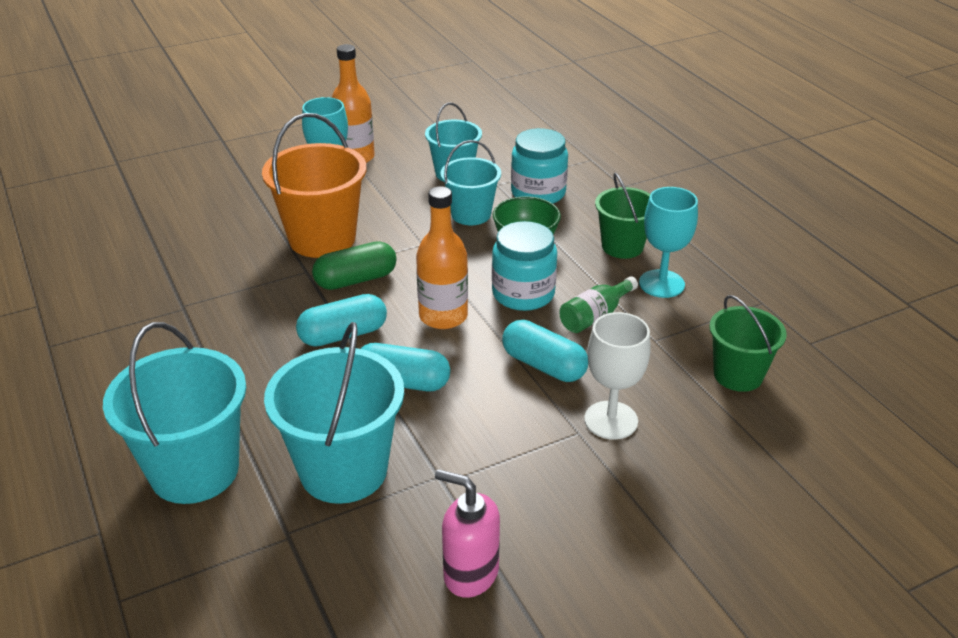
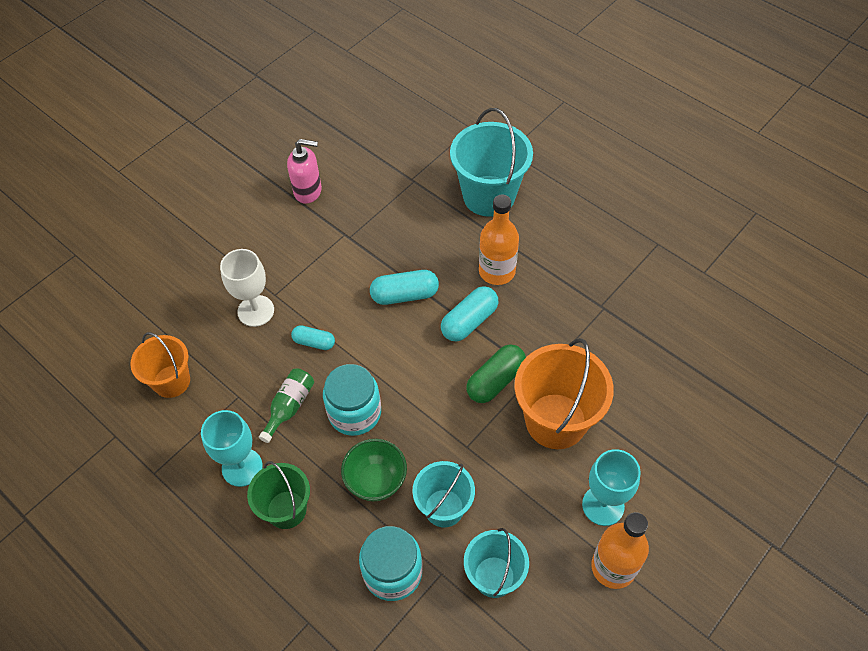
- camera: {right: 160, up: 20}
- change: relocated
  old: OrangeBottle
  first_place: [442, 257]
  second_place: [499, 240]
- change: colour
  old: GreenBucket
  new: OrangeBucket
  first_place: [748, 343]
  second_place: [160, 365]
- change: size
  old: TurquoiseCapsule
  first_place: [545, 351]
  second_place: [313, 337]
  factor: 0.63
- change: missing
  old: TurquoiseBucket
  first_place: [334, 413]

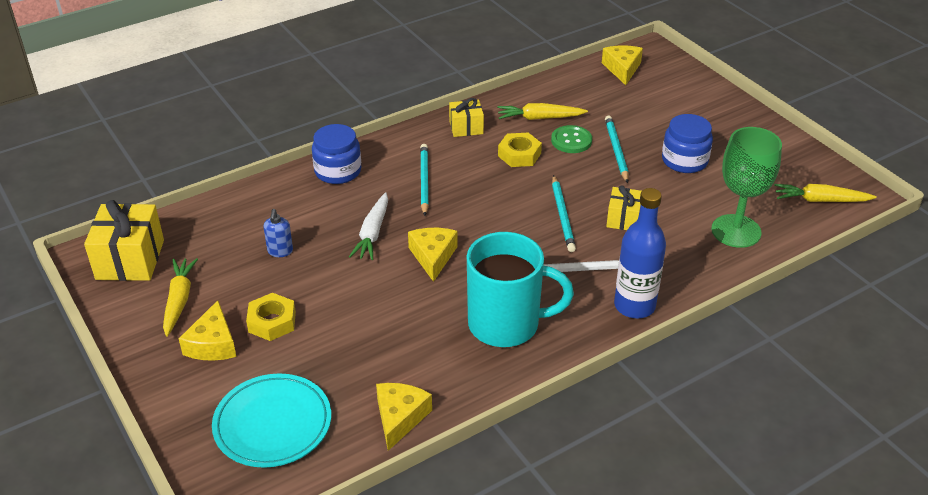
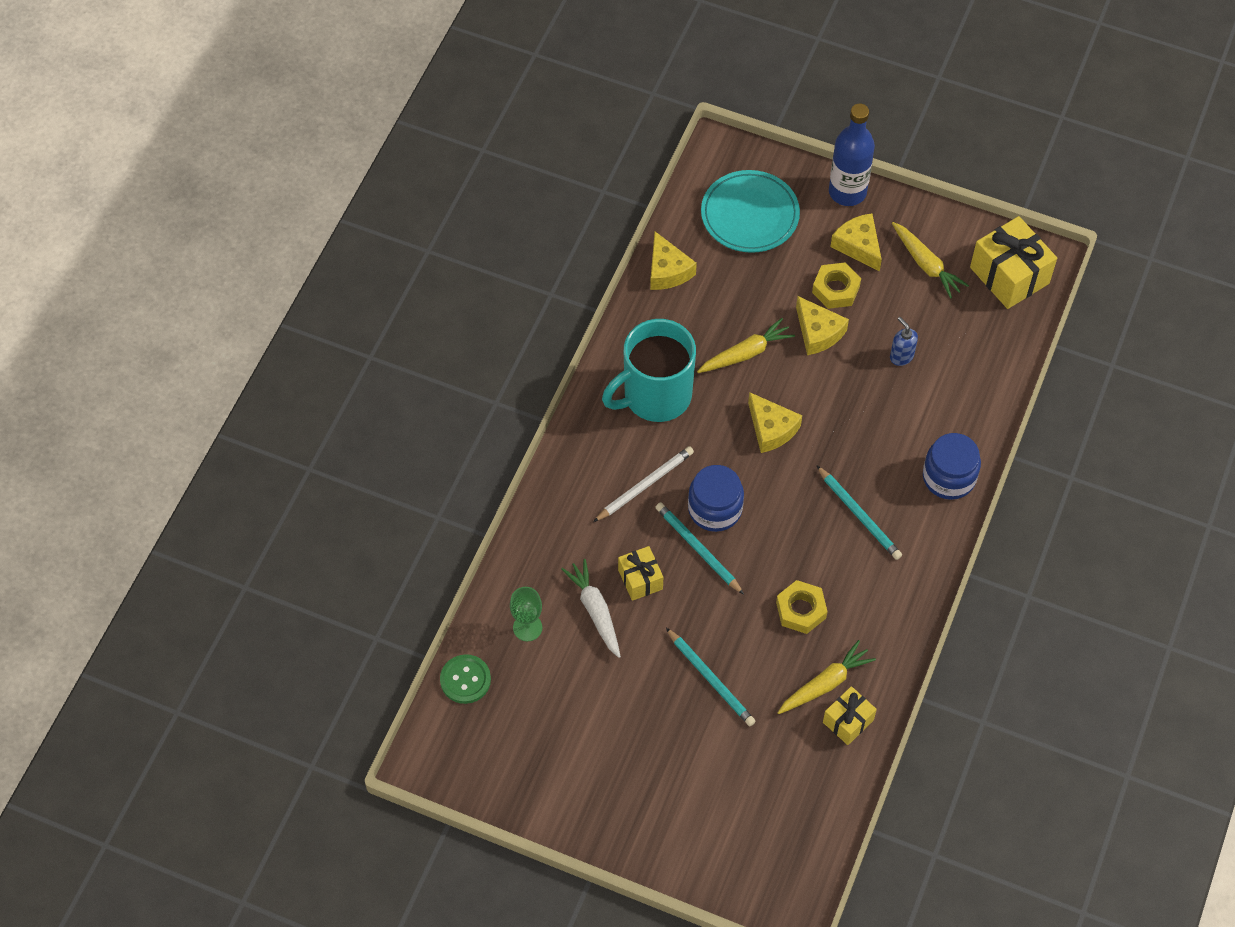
- camera: {right: 145, up: 20}
- change: relocated
  old: YellowCheese
  first_place: [622, 65]
  second_place: [822, 325]
- change: relocated
  old: YellowGift
  first_place: [466, 117]
  second_place: [850, 715]
- change: relocated
  old: BlueJar
  first_place: [687, 143]
  second_place: [716, 498]
- change: relocated
  old: GreenButton
  first_place: [571, 139]
  second_place: [465, 679]
- change: size
  old: GreenGoblet
  first_place: [746, 187]
  second_place: [526, 614]
  factor: 0.54
- change: relocated
  old: YellowCarrot
  first_place: [825, 193]
  second_place: [746, 345]
- change: relocated
  old: BlueBottle
  first_place: [640, 253]
  second_place: [852, 155]
- change: relocated
  old: WhiteCarrot
  first_place: [368, 226]
  second_place: [591, 608]

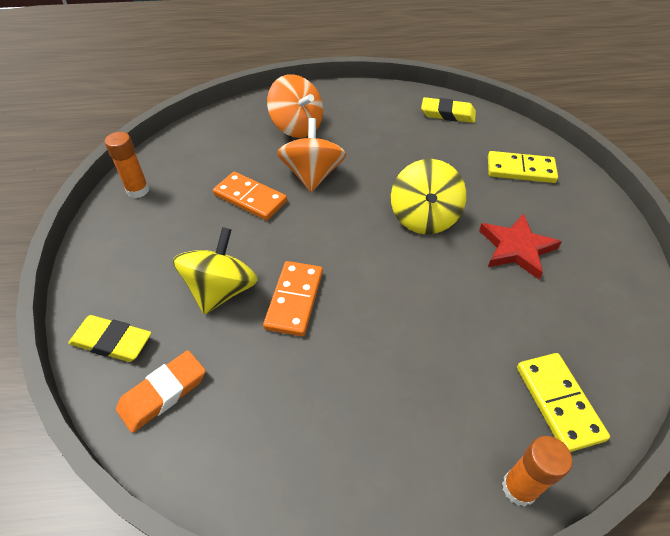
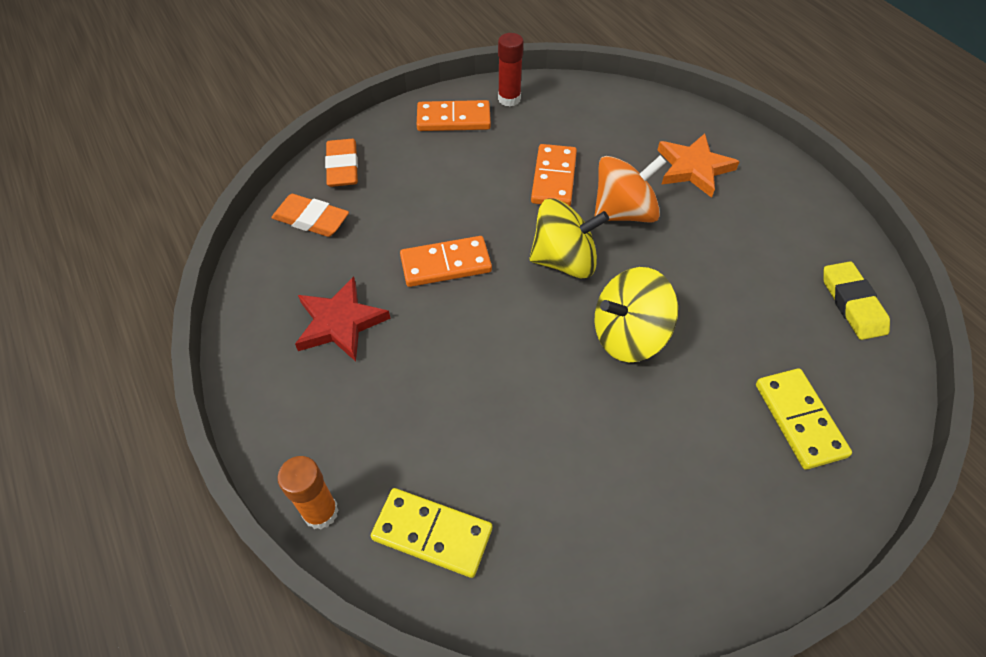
- camera: {right: 65, up: 5}
- change: exchanged
  old: OrangeSpinningTop
  new: OrangeStar
  first_place: [295, 106]
  second_place: [699, 166]
- change: colour
  old: OrangeGlueStick
  new: RedGlueStick
  first_place: [127, 165]
  second_place: [511, 69]
- change: relocated
  old: RedStar
  first_place: [520, 246]
  second_place: [343, 319]
- change: relocated
  old: YellowSpinningTop
  first_place: [215, 271]
  second_place: [569, 238]
- change: colour
  old: YellowEraser
  new: OrangeEraser
  first_place: [109, 338]
  second_place: [341, 163]
- change: spun
  old: YellowDomino
  first_place: [563, 402]
  second_place: [431, 533]
  degrees: 60
- change: appeared
  new: OrangeDomino
  second_place: [454, 115]

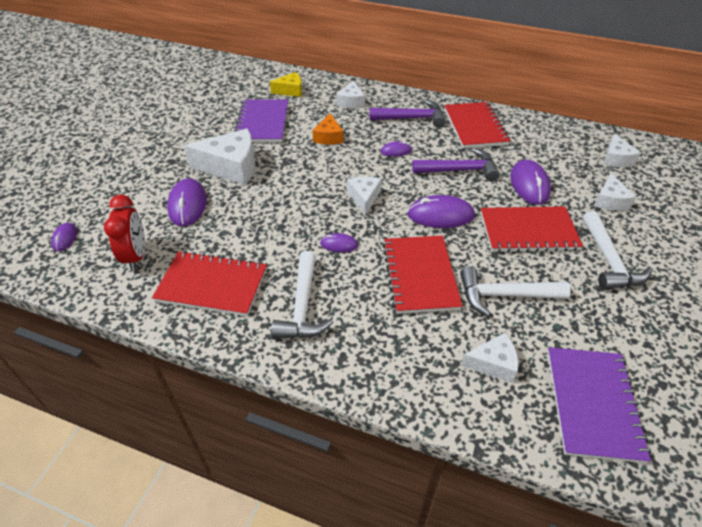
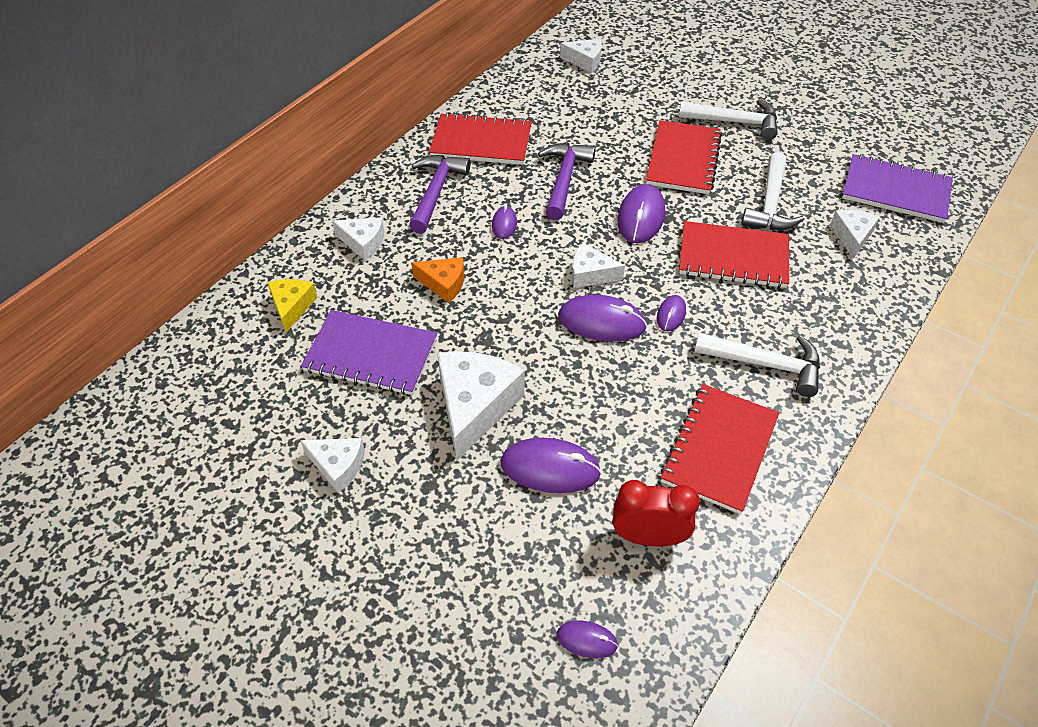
- camera: {right: -75, up: 5}
- change: relocated
  old: PurpleMouse
  first_place: [530, 182]
  second_place: [602, 318]
- change: relocated
  old: WhiteCheese
  first_place: [615, 192]
  second_place: [332, 465]

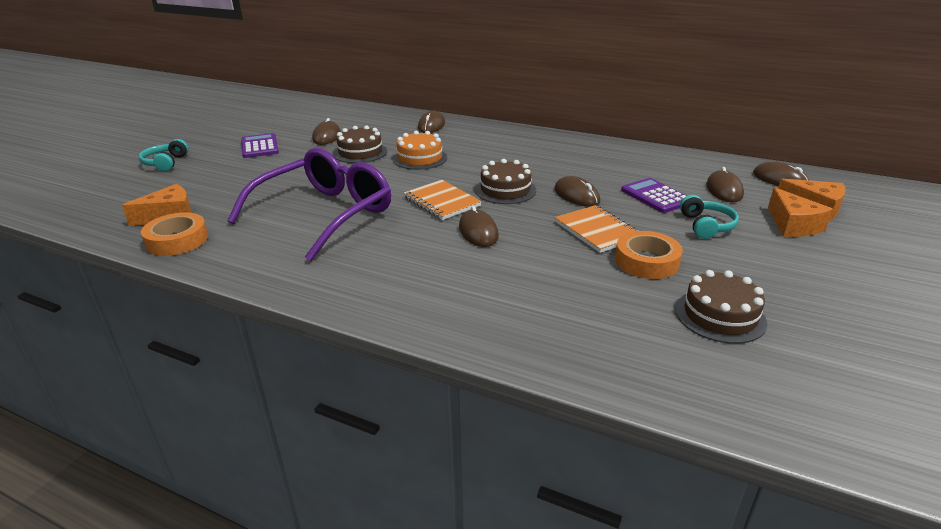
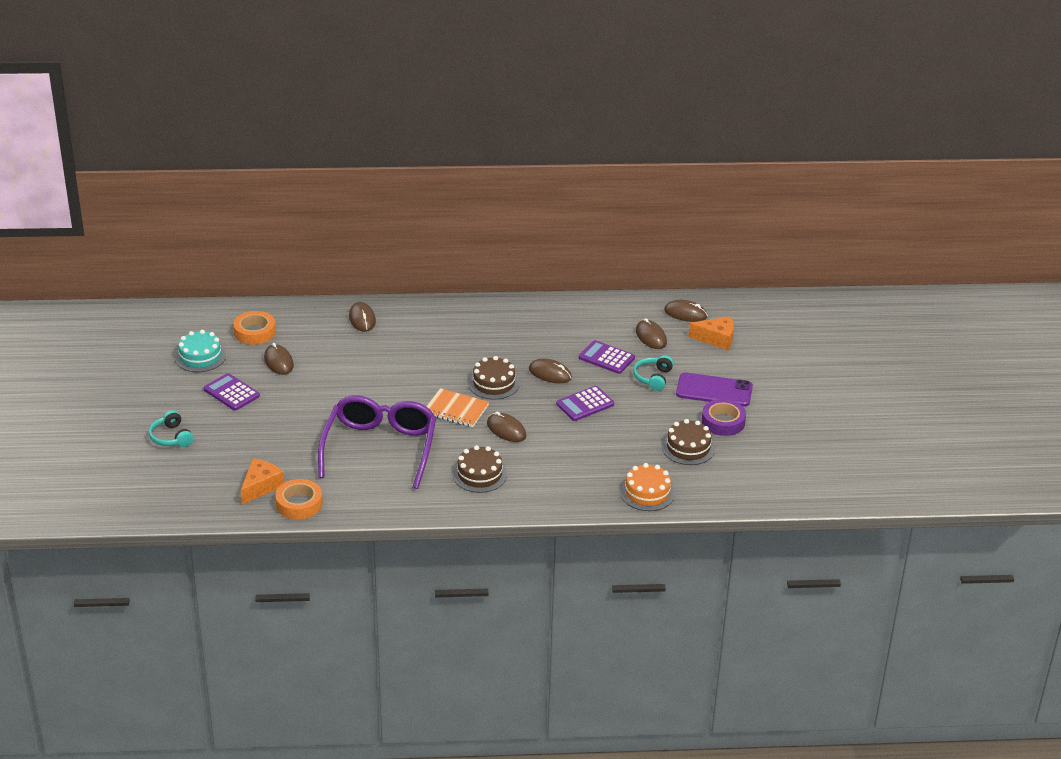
- camera: {right: -30, up: 5}
- change: relocated
  old: BrownCake
  first_place: [360, 144]
  second_place: [480, 469]
- change: relocated
  old: OrangeCake
  first_place: [420, 150]
  second_place: [647, 487]
- change: missing
  old: OrangeCheese
  first_place: [800, 212]
- change: spun
  old: TurquoiseHeadphones
  first_place: [709, 217]
  second_place: [653, 373]
  degrees: -135
- change: exchanged
  old: OrangeNotebook
  new: PurpleCalculator
  first_place: [597, 229]
  second_place: [585, 403]
- change: relocated
  old: OrangeTape
  first_place: [649, 255]
  second_place: [254, 328]
- change: appeared
  new: TurquoiseCake
  second_place: [200, 351]
- change: appeared
  new: PurplePhone
  second_place: [714, 389]
- change: appeared
  new: PurpleTape
  second_place: [724, 417]

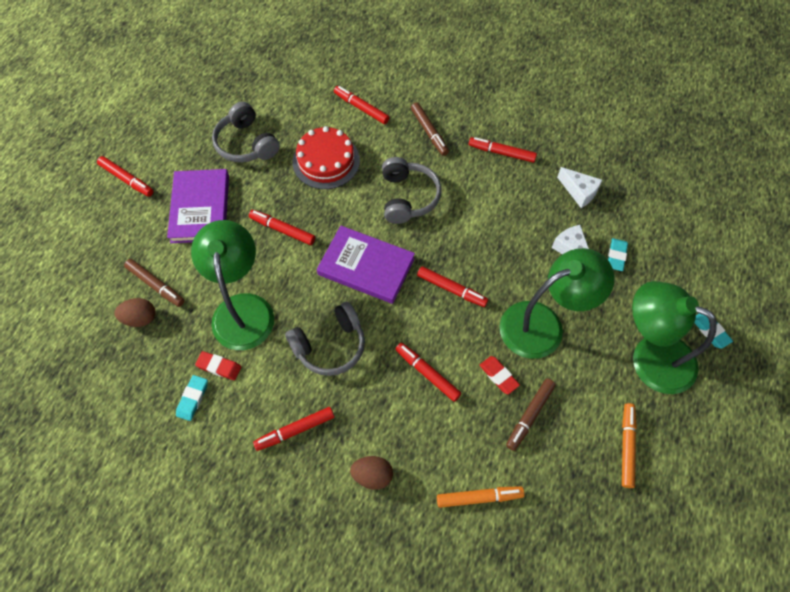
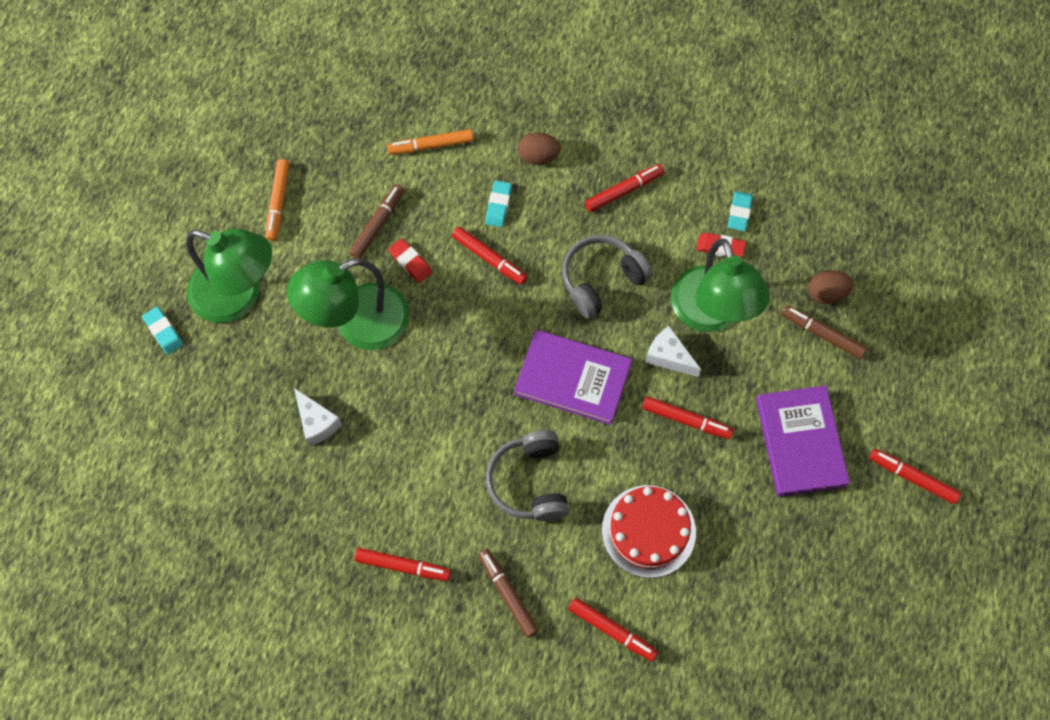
- camera: {right: 175, up: 5}
- change: missing
  old: GreyHeadphones
  first_place: [246, 132]
- change: relocated
  old: WhiteCheese
  first_place: [579, 187]
  second_place: [673, 351]
- change: relocated
  old: TurquoiseEraser
  first_place: [618, 254]
  second_place: [498, 204]
- change: missing
  old: RedMarker
  first_place: [452, 286]

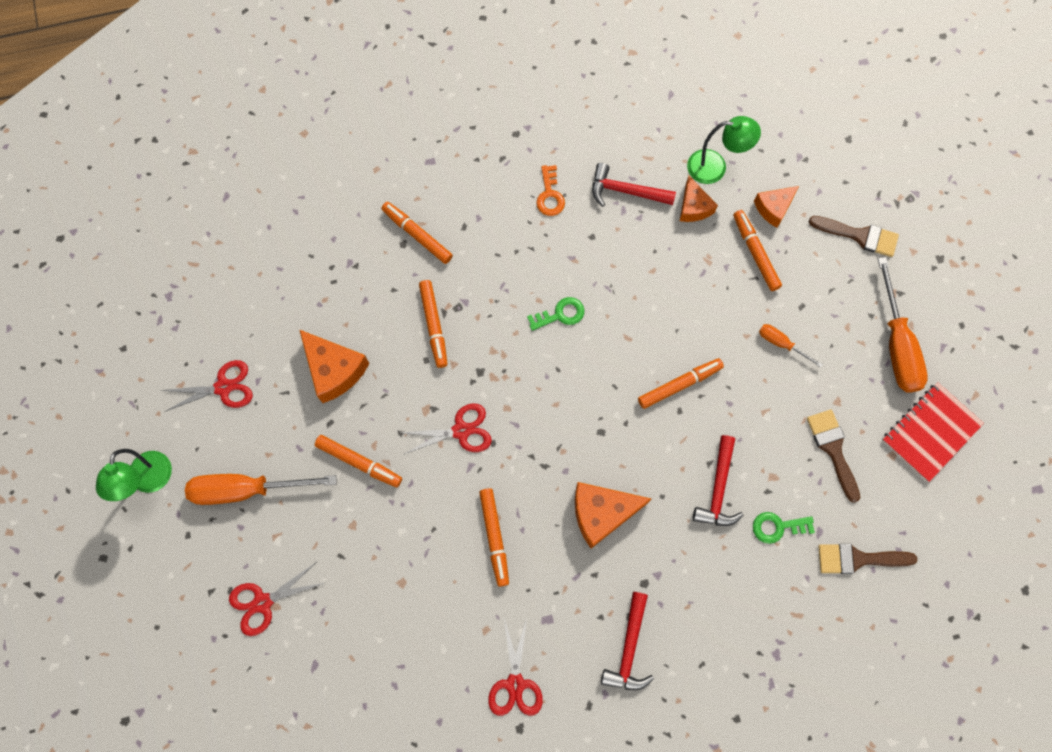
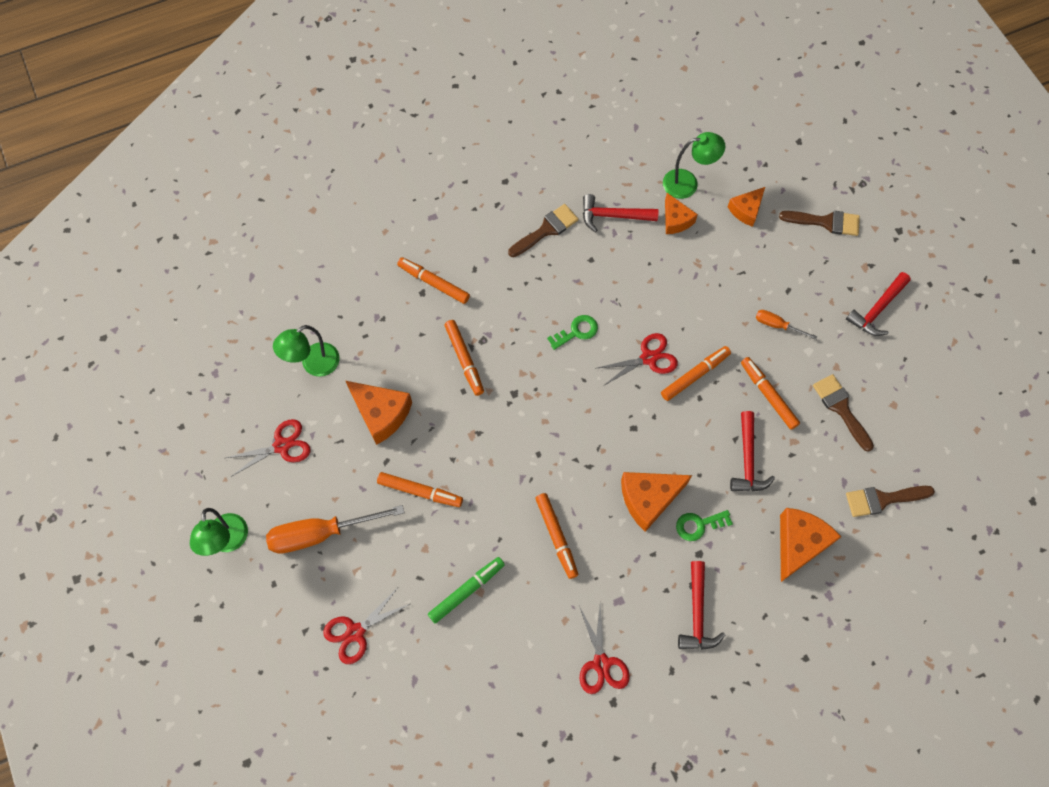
- camera: {right: -10, up: -5}
- change: exchanged
  old: OrangeKey
  new: BrownBrush
  first_place: [550, 190]
  second_place: [543, 230]
- change: relocated
  old: OrangeMarker
  first_place: [757, 250]
  second_place: [770, 393]
- change: exchanged
  old: OrangeScrewdriver
  new: RedHammer
  first_place: [903, 324]
  second_place: [878, 304]
- change: missing
  old: RedNotebook
  first_place: [933, 432]
- change: relocated
  old: RedScissors
  first_place: [446, 429]
  second_place: [638, 359]
- change: relocated
  old: GreenKey
  first_place: [784, 528]
  second_place: [704, 525]
- change: appeared
  new: GreenLamp
  second_place: [306, 351]
- change: appeared
  new: OrangeCheese
  second_place: [810, 545]
- change: appeared
  new: GreenMarker
  second_place: [466, 590]

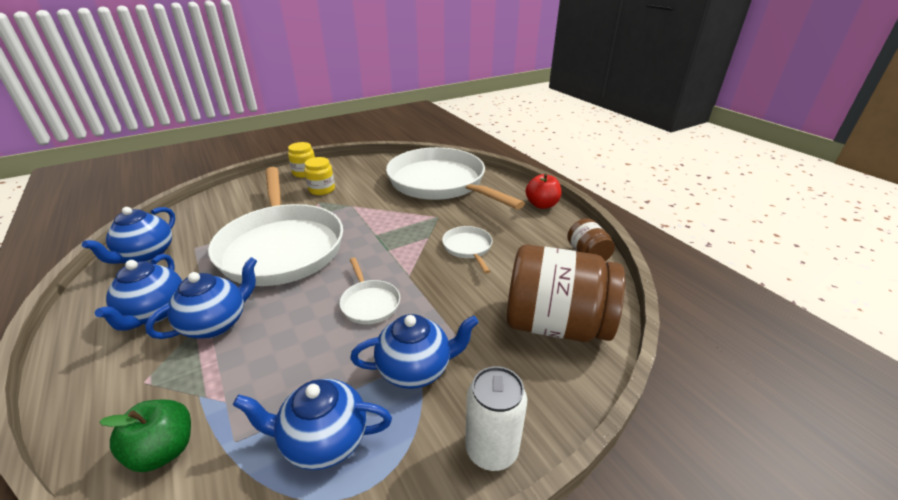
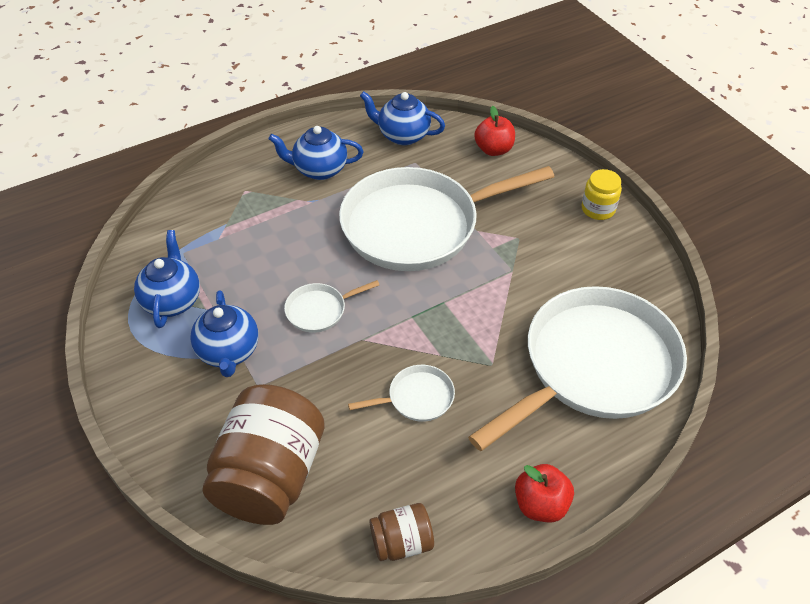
- camera: {right: 90, up: 15}
- change: missing
  old: YellowJar
  first_place: [319, 176]
- change: missing
  old: BlueTeapot
  first_place: [201, 298]
- change: missing
  old: WhiteCan
  first_place: [496, 418]
- change: missing
  old: GreenApple
  first_place: [145, 436]
- change: appeared
  new: RedApple
  second_place: [494, 131]

